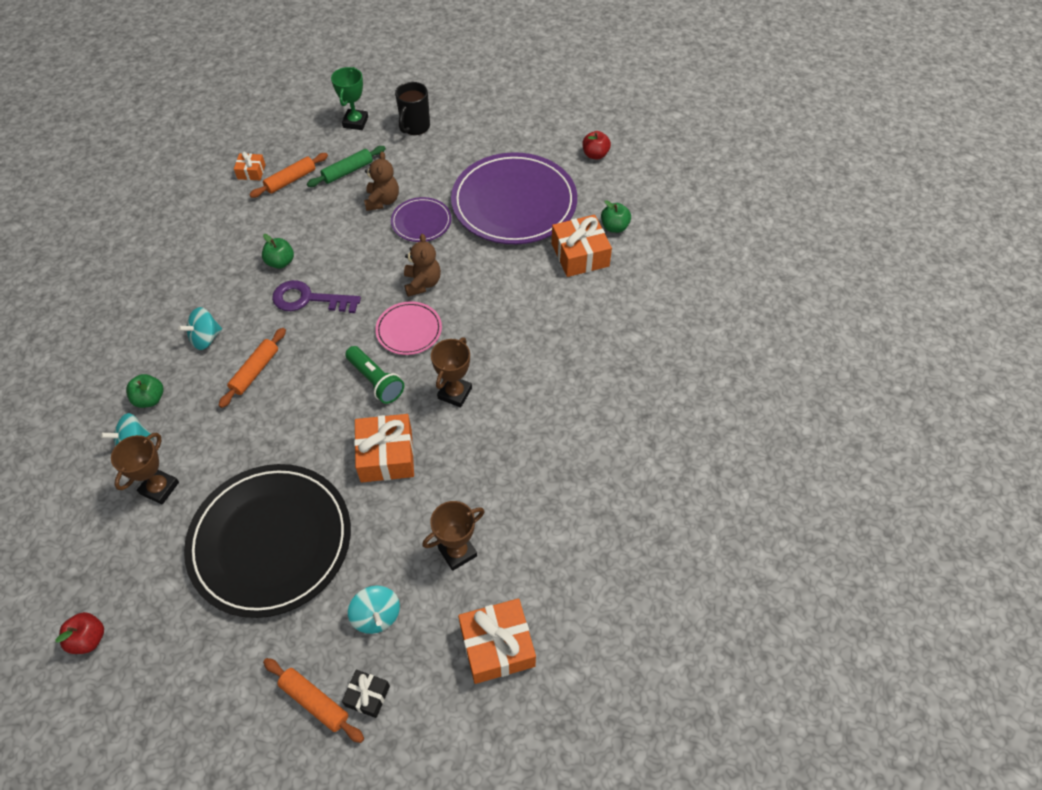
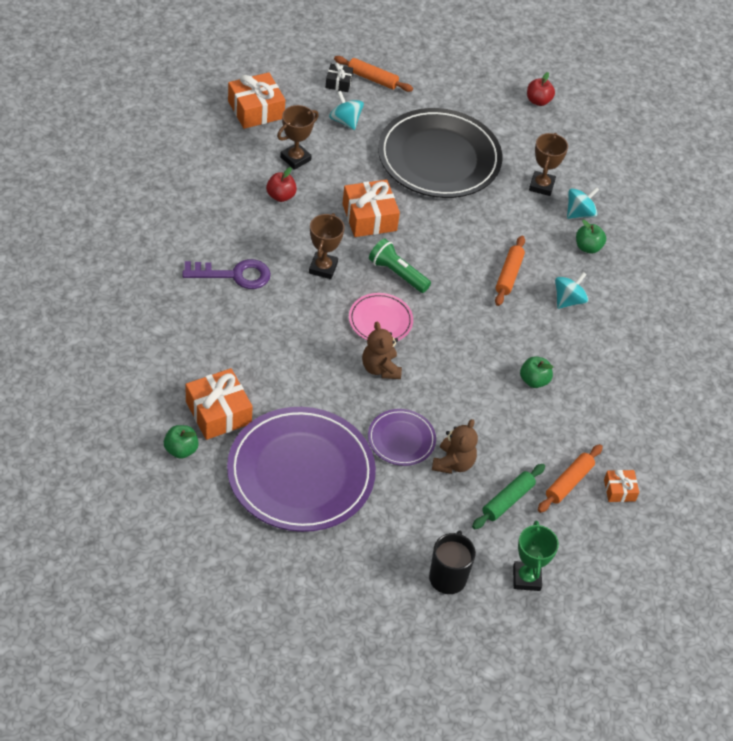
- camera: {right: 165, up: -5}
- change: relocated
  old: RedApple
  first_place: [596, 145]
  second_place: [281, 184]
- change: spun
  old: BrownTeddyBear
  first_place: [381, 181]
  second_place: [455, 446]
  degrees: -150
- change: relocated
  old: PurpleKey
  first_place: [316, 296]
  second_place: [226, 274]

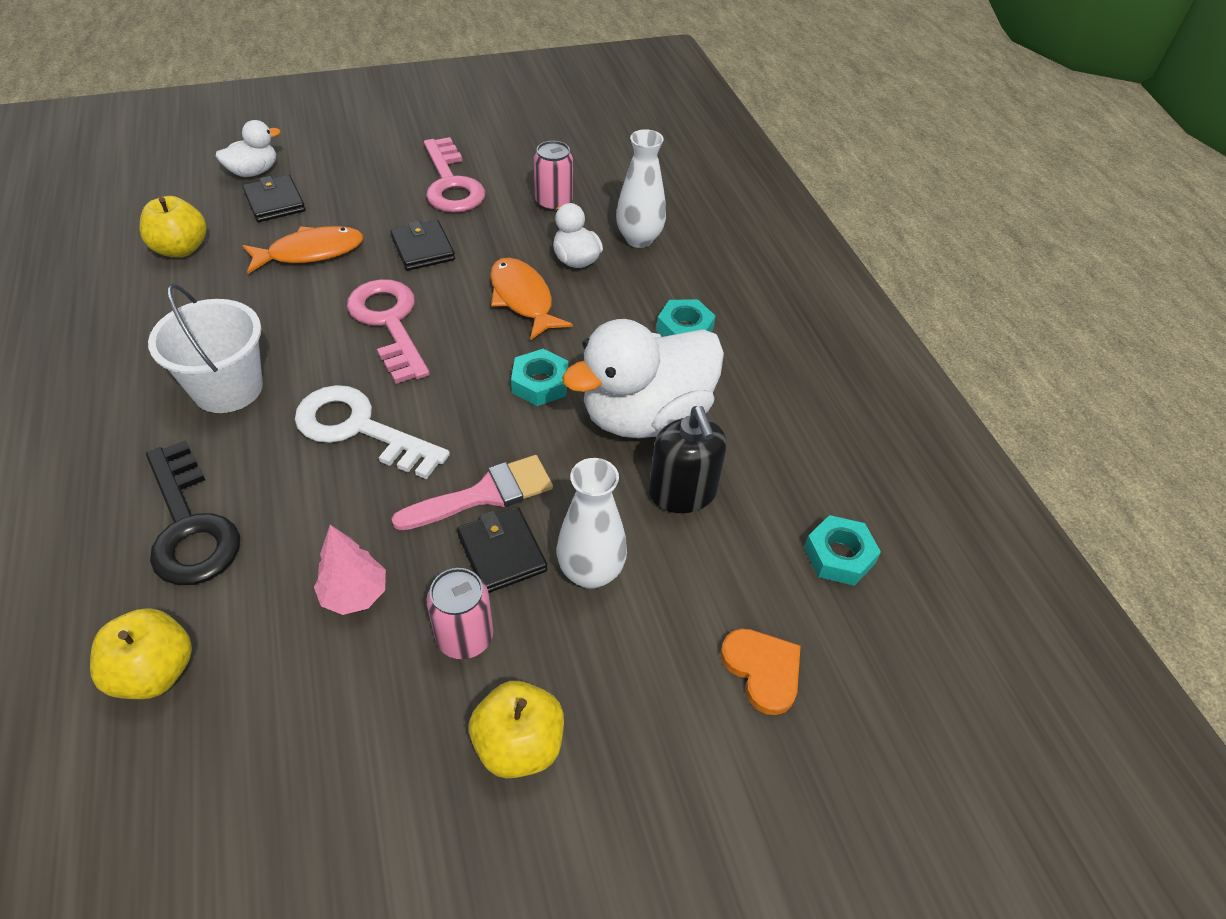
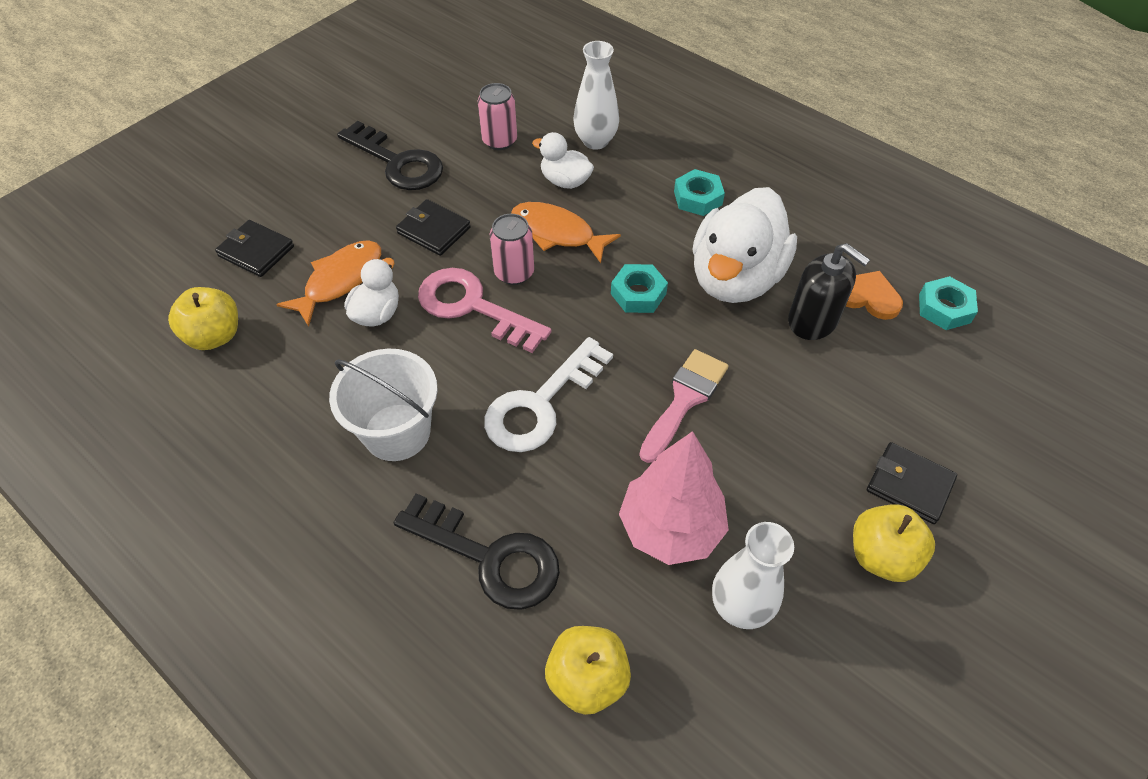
- camera: {right: -30, up: 5}
- change: relocated
  old: WhiteDuck
  first_place: [248, 148]
  second_place: [371, 292]
- change: colour
  old: PinkKey
  new: BlackKey
  first_place: [454, 175]
  second_place: [390, 155]
- change: spun
  old: WhiteKey
  first_place: [372, 432]
  second_place: [548, 394]
  degrees: -45
- change: relocated
  old: WhiteVase
  first_place: [592, 523]
  second_place: [753, 575]
- change: relocated
  old: BlackWallet
  first_place: [502, 550]
  second_place: [912, 483]
- change: size
  old: PinkTree
  first_place: [350, 570]
  second_place: [674, 498]
  factor: 1.69
- change: relocated
  old: PinkCan
  first_place: [460, 613]
  second_place: [512, 249]
- change: relocated
  old: OrangeHeart
  first_place: [761, 672]
  second_place: [874, 295]

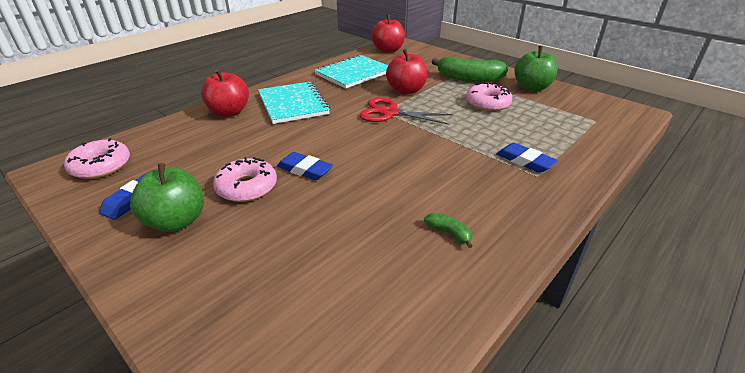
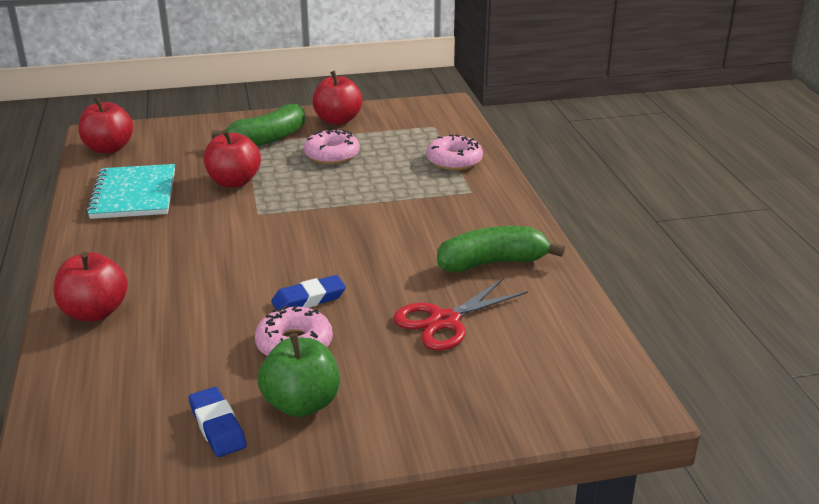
- camera: {right: -55, up: -5}
- change: colour
  old: GreenApple
  new: RedApple
  first_place: [536, 68]
  second_place: [338, 98]
- change: missing
  old: TurquoiseNotebook
  first_place: [294, 103]
- change: relocated
  old: RedScissors
  first_place: [406, 111]
  second_place: [460, 314]
- change: relocated
  old: PinkDonut
  first_place: [97, 158]
  second_place: [454, 152]
- change: missing
  old: BlueEraser
  first_place: [527, 158]
- change: size
  old: GreenBanana
  first_place: [448, 230]
  second_place: [501, 249]
  factor: 2.3

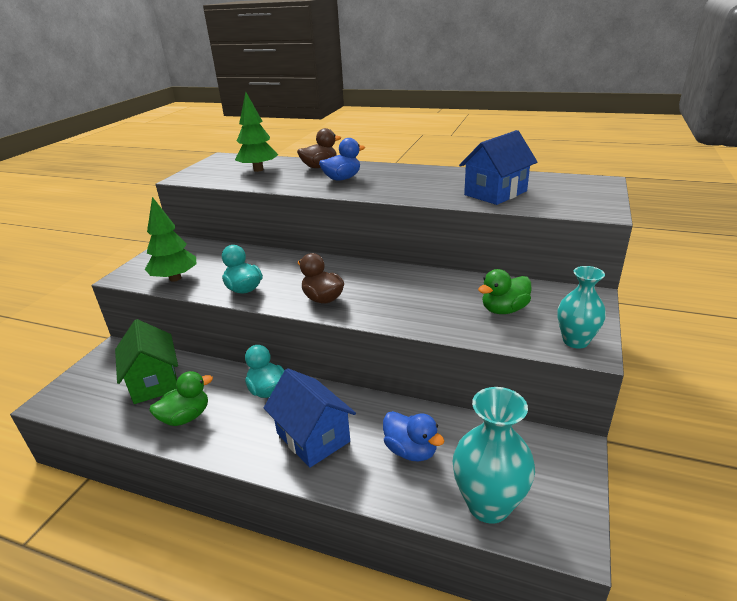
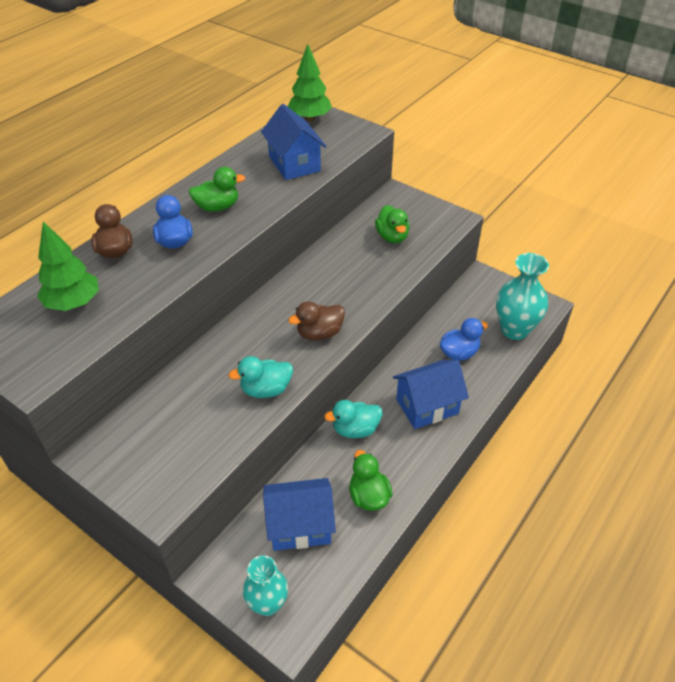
- camera: {right: -75, up: 15}
- change: relocated
  old: GreenTree
  first_place: [170, 239]
  second_place: [310, 82]
- change: relocated
  old: TurquoiseVase
  first_place: [581, 307]
  second_place: [265, 585]
- change: colour
  old: GreenHouse
  new: BlueHouse
  first_place: [146, 361]
  second_place: [299, 514]
- change: appeared
  new: GreenDuck
  second_place: [217, 189]

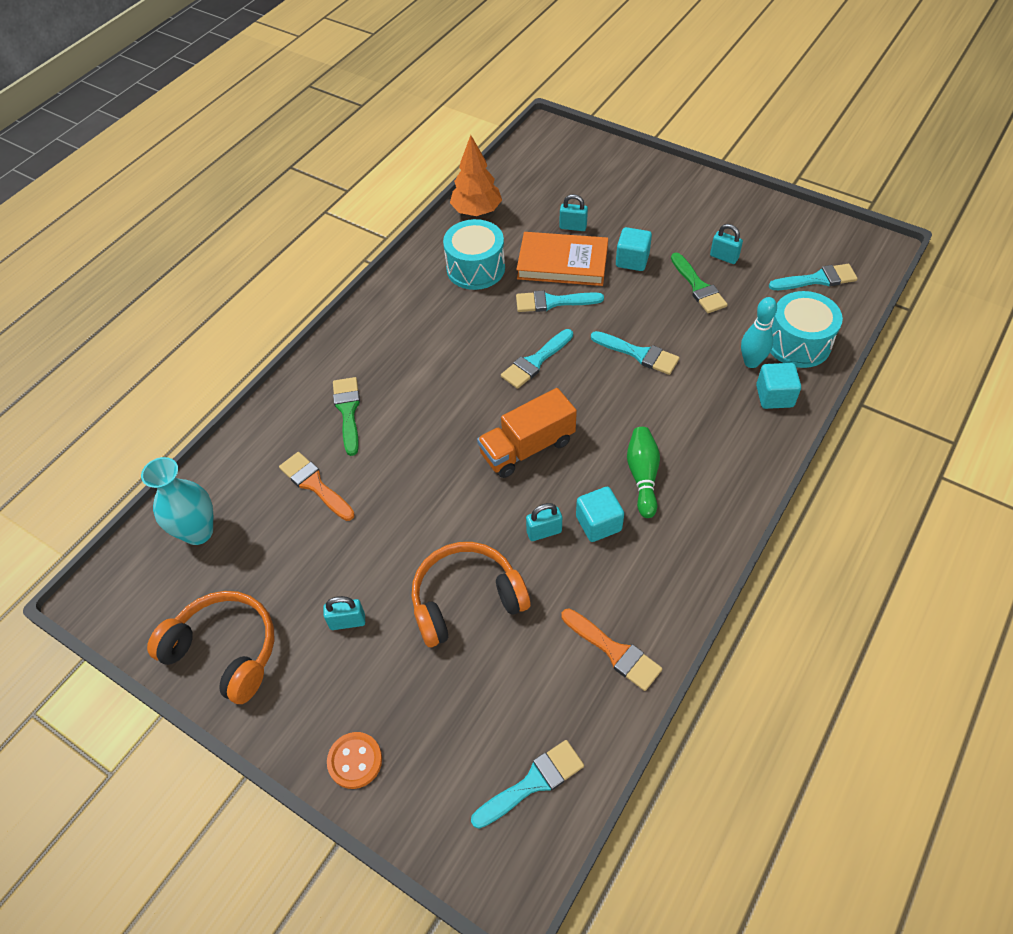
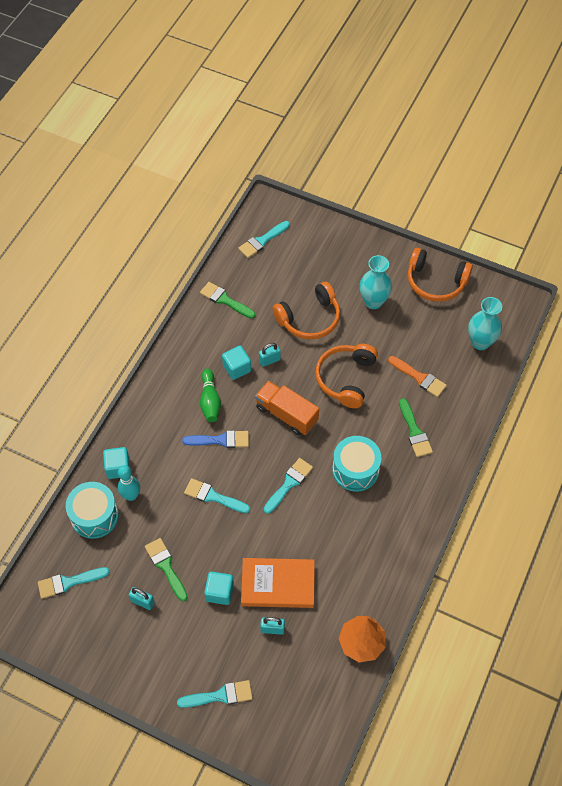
- camera: {right: 170, up: 5}
- change: relocated
  old: TurquoiseDrum
  first_place: [474, 254]
  second_place: [356, 464]
- change: relocated
  old: TurquoiseBrush
  first_place: [560, 301]
  second_place: [215, 694]
- change: spun
  old: OrangeTruck
  first_place: [527, 433]
  second_place: [287, 408]
  degrees: -105
- change: exchanged
  old: TurquoisePadlock
  new: TurquoiseVase
  first_place: [344, 613]
  second_place: [376, 282]
- change: colour
  old: OrangeBrush
  new: GreenBrush
  first_place: [612, 649]
  second_place: [227, 300]
- change: missing
  old: OrangeButton
  first_place: [354, 760]
- change: appeared
  new: OrangeHeadphones
  second_place: [346, 376]
- change: appeared
  new: BlueBrush
  second_place: [215, 439]

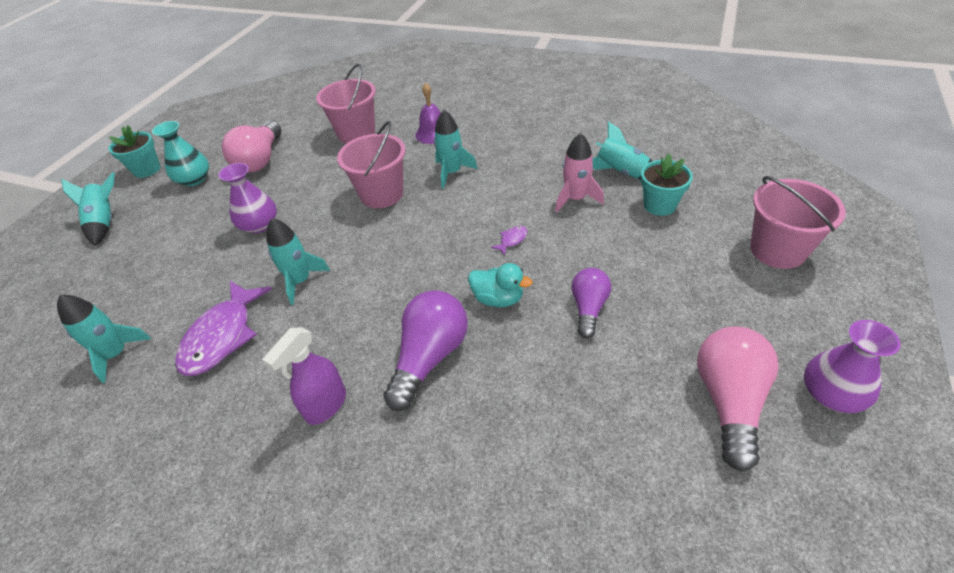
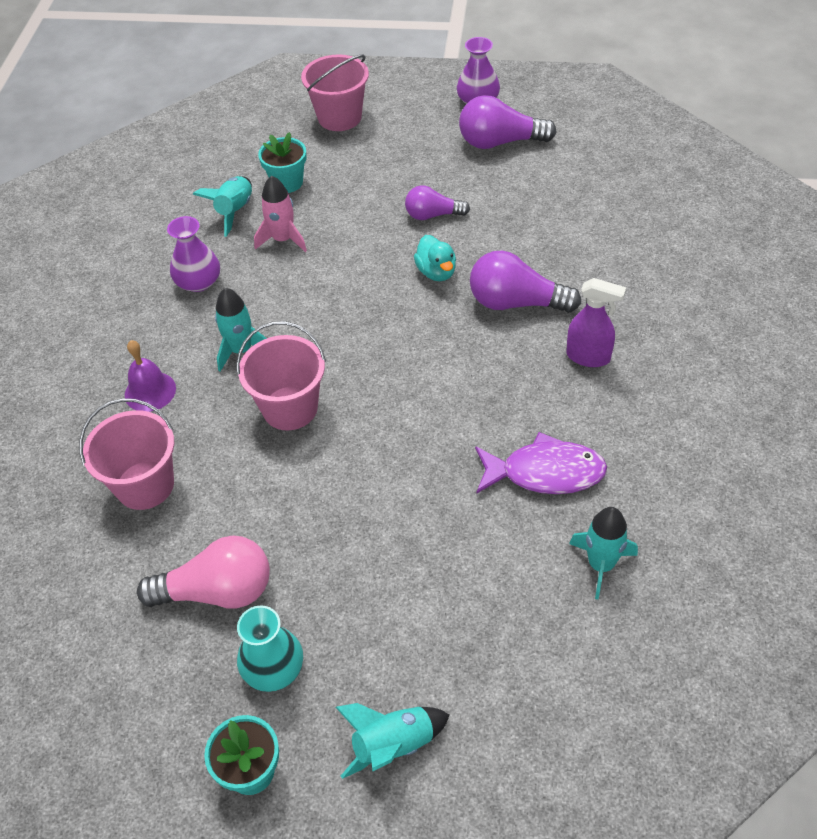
- camera: {right: -105, up: 5}
- change: relocated
  old: PurpleVase
  first_place: [247, 198]
  second_place: [193, 254]
- change: missing
  old: TurquoiseRocket
  first_place: [298, 261]
- change: missing
  old: PurpleFish
  first_place: [509, 240]
- change: spun
  old: TurquoiseDuck
  first_place: [500, 285]
  second_place: [435, 258]
  degrees: 150
- change: colour
  old: PinkLightBulb
  new: PurpleLightBulb
  first_place: [738, 399]
  second_place: [507, 122]

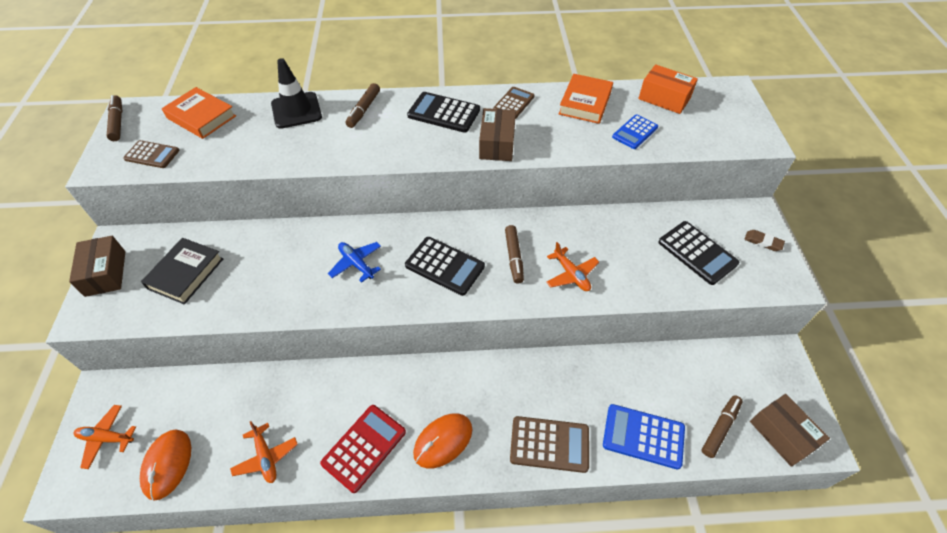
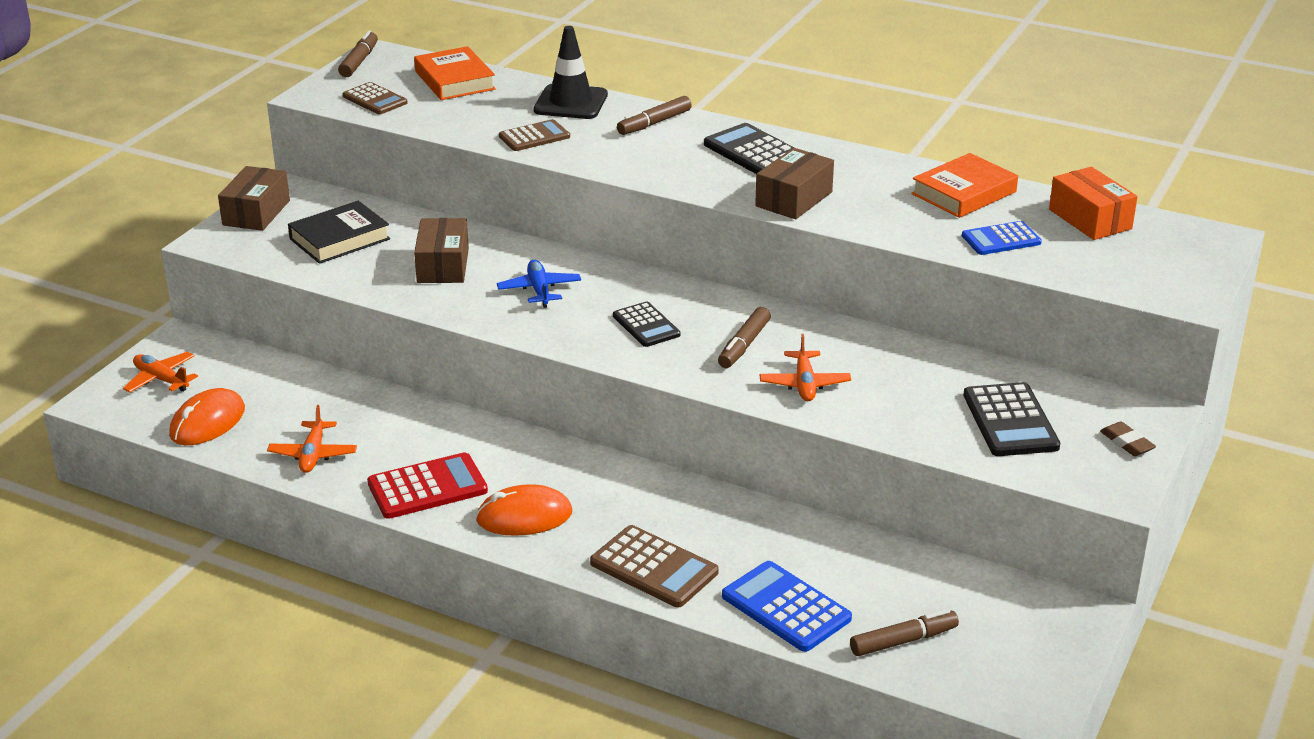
- camera: {right: 30, up: -20}
- change: relocated
  old: BrownCalculator
  first_place: [514, 103]
  second_place: [534, 135]
- change: size
  old: BlackCalculator
  first_place: [445, 266]
  second_place: [646, 324]
  factor: 0.67
- change: relocated
  old: BrownBox
  first_place: [790, 430]
  second_place: [441, 250]

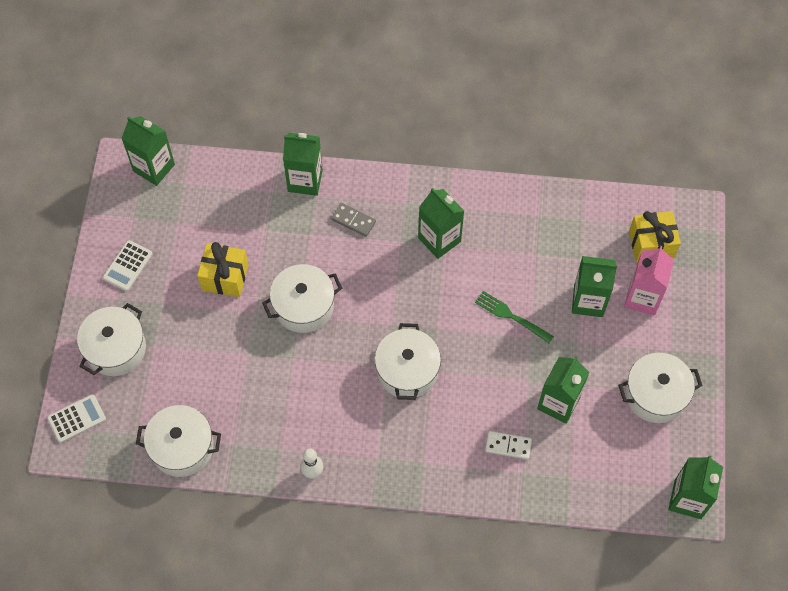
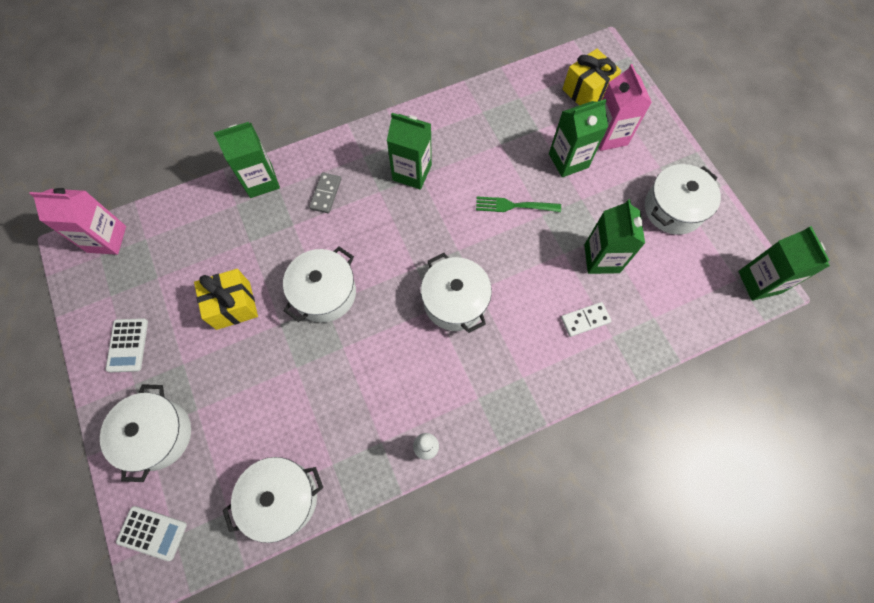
- camera: {right: -30, up: 5}
- change: colour
  old: GreenCarton
  new: PinkCarton
  first_place: [148, 151]
  second_place: [77, 221]
- change: spun
  old: GreyDomino
  first_place: [353, 220]
  second_place: [325, 193]
  degrees: -75
- change: spun
  old: WhiteCalculator
  first_place: [76, 418]
  second_place: [151, 533]
  degrees: 75

